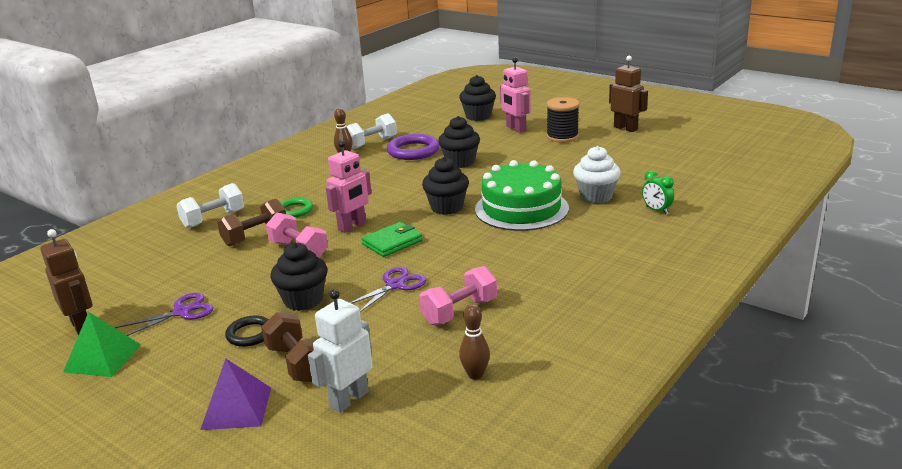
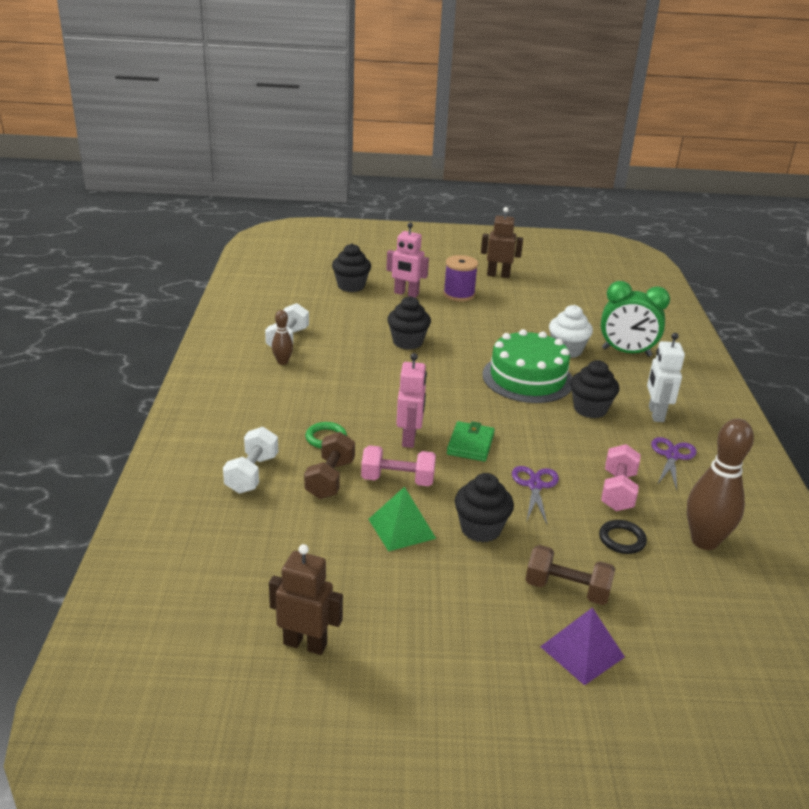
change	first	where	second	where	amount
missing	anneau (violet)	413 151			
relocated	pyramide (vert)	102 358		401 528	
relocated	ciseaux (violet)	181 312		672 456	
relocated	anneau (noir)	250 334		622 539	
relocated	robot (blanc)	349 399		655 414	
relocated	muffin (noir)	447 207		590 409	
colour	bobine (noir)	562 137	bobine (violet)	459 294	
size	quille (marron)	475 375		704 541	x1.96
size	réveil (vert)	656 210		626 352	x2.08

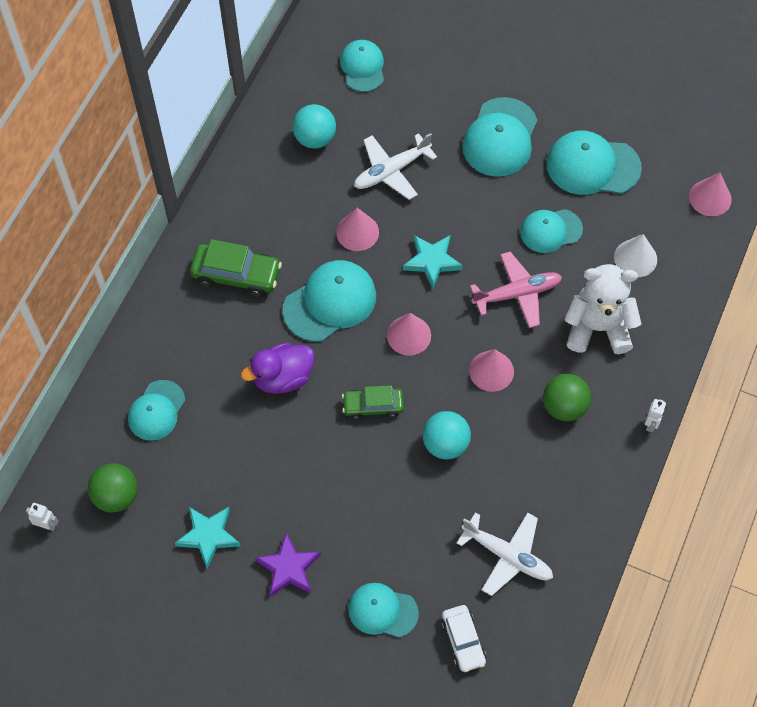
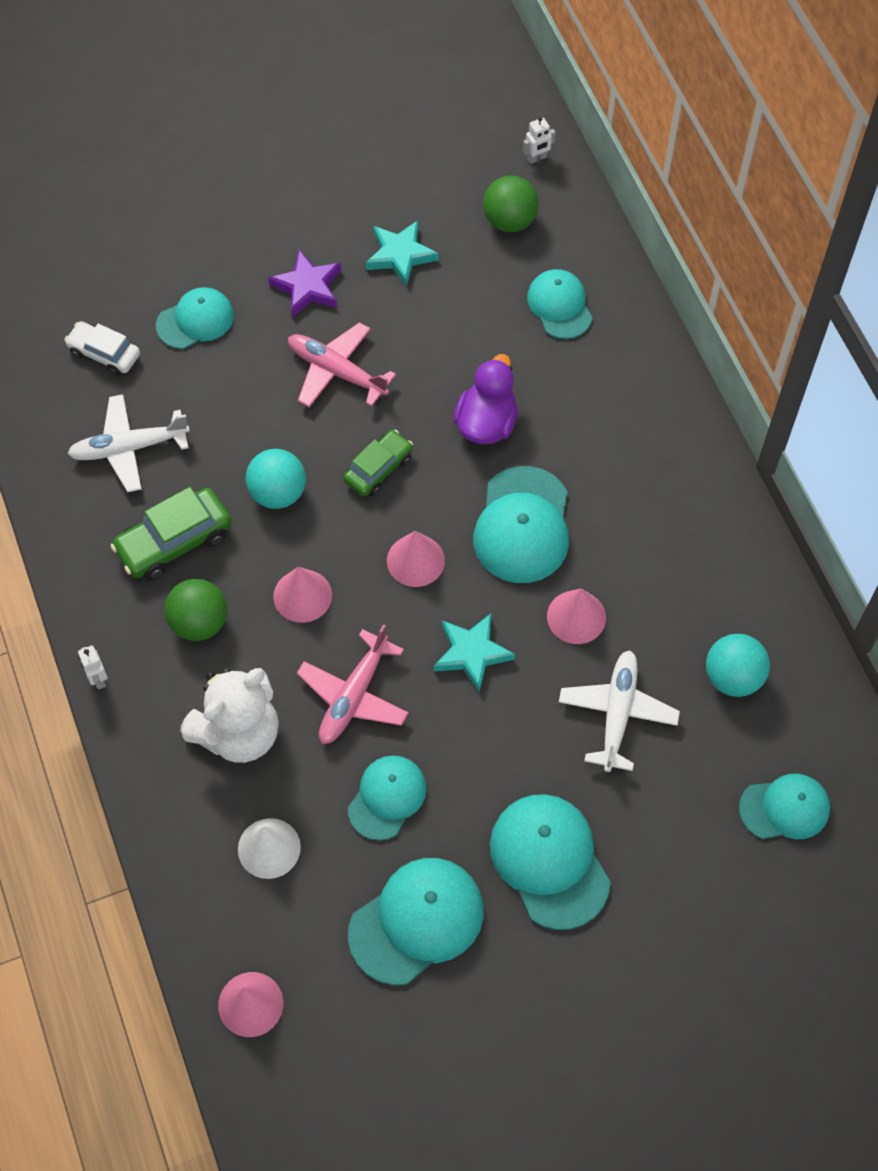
change	first	where	second	where	amount
appeared			avion (rose)	336 371	
relocated	voiture (vert)	236 275		174 541	
spun	casquette (turquoise)	362 67		785 808	45 degrees counterclockwise

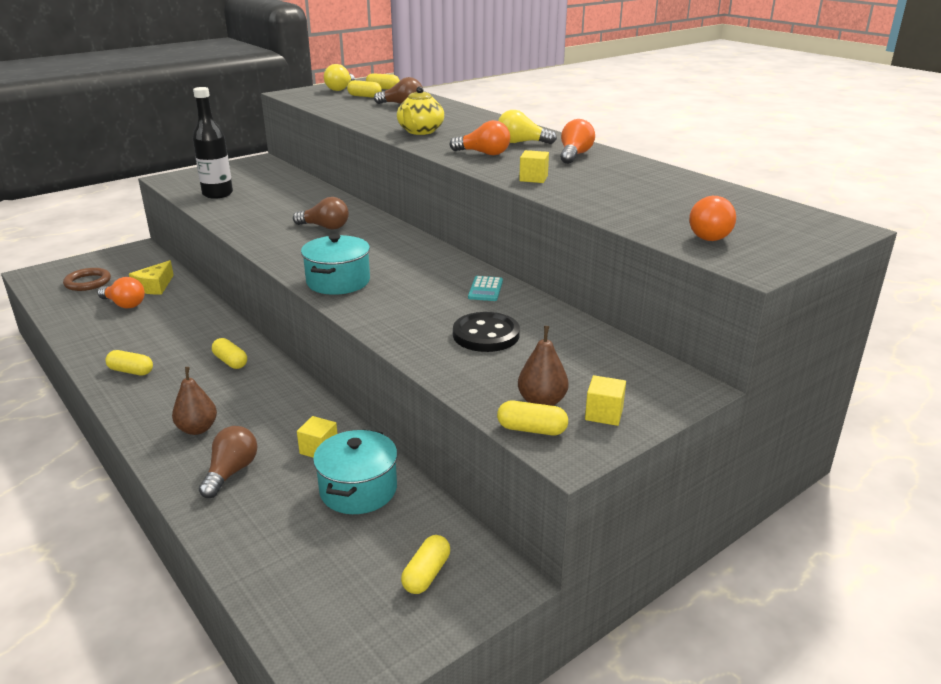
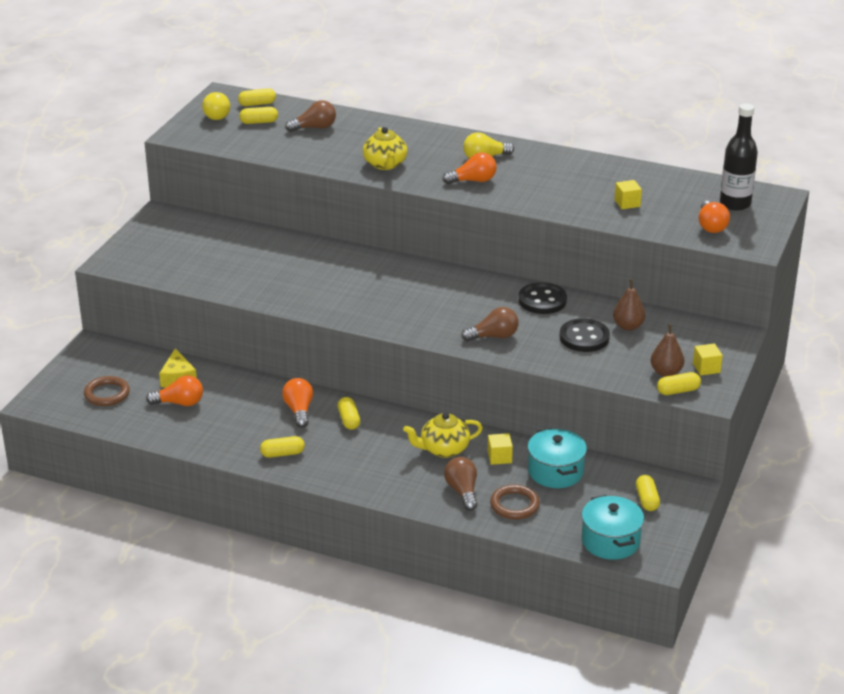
change	first	where	second	where	amount
appeared			théière (jaune)	443 449	
appeared			anneau (marron)	514 505	
relocated	poire (marron)	197 429		628 326	
relocated	bouteille (noir)	217 194		735 204	
relocated	ampoule (marron)	325 227		494 336	
relocated	marmite (turquoise)	338 281		610 541	
relocated	cube (jaune)	533 178		627 203	
relocated	ampoule (orange)	574 155		299 410	
exchanged	calculatrice (turquoise)	485 289	bouton (noir)	542 300	
spun	gélule (jaune)	230 361		349 420	60 degrees clockwise

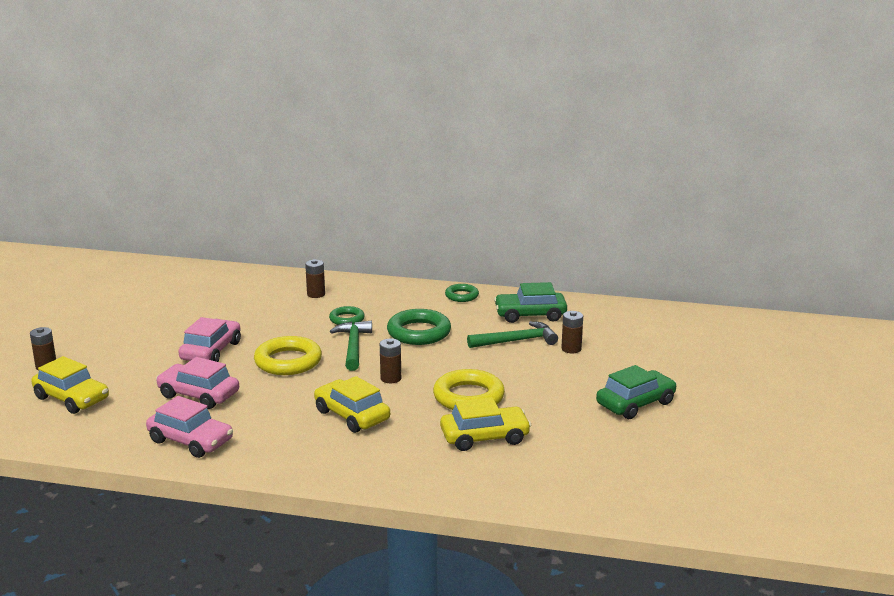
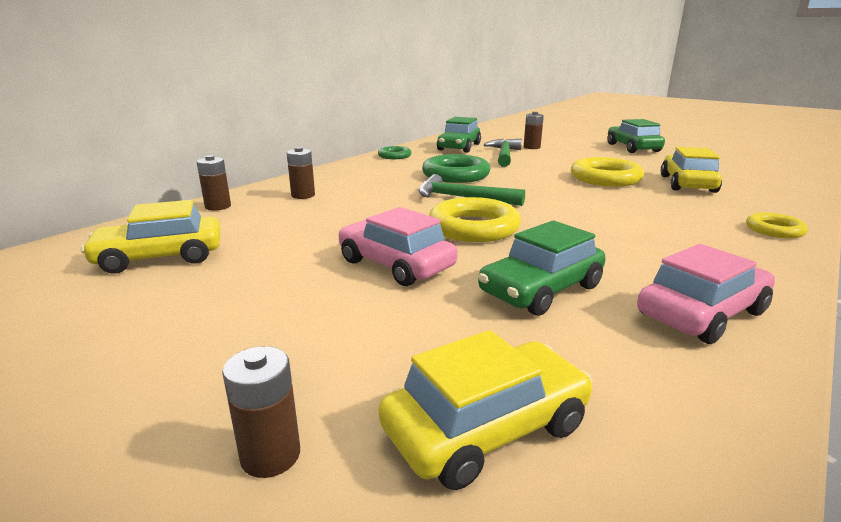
change	first	where	second	where	amount
missing	anneau (vert)	347 319			
appeared			anneau (jaune)	774 230	
relocated	voiture (jaune)	352 415		160 257	
relocated	pile (marron)	391 378		218 206	
colour	voiture (rose)	199 395	voiture (vert)	541 289	

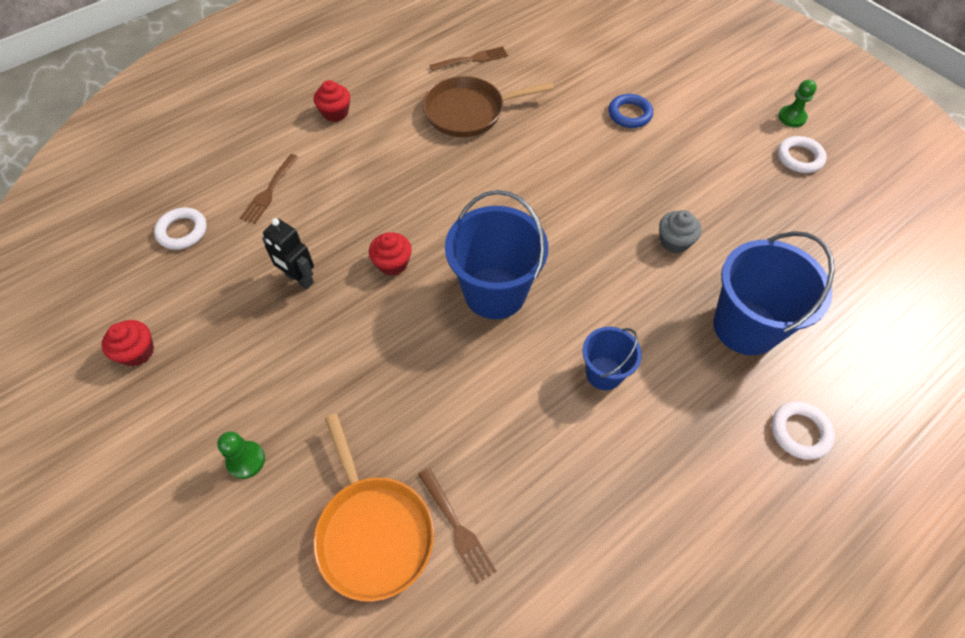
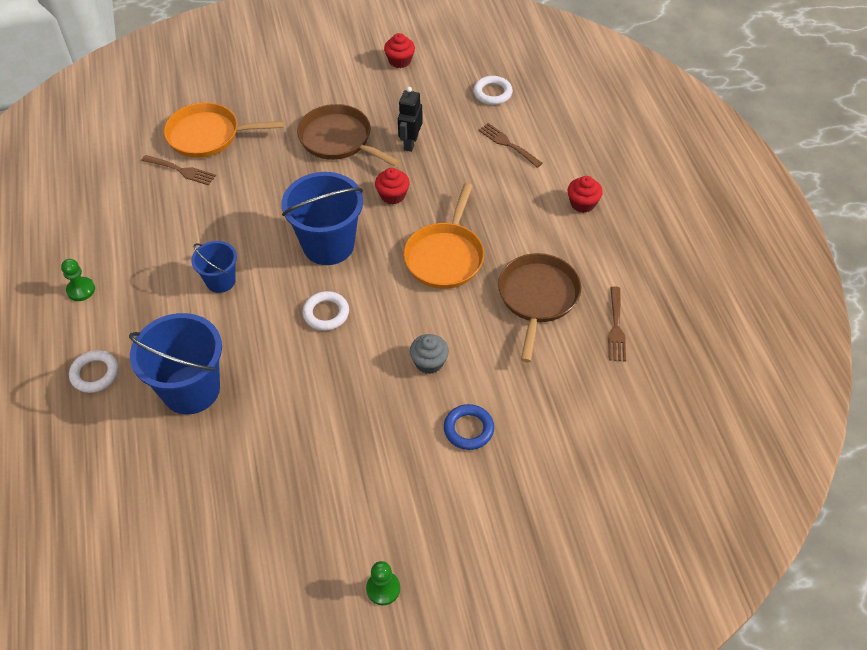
change	first	where	second	where	amount
appeared			poêle (marron)	339 140	
appeared			poêle (orange)	445 256	
relocated	pion (vert)	246 460		81 290	
relocated	muffin (gris)	674 241		429 362	
relocated	anneau (blanc)	799 158		326 313	
spun	robot (noir)	299 279		410 143	45 degrees counterclockwise
spun	fourchette (marron)	457 528		181 170	150 degrees counterclockwise

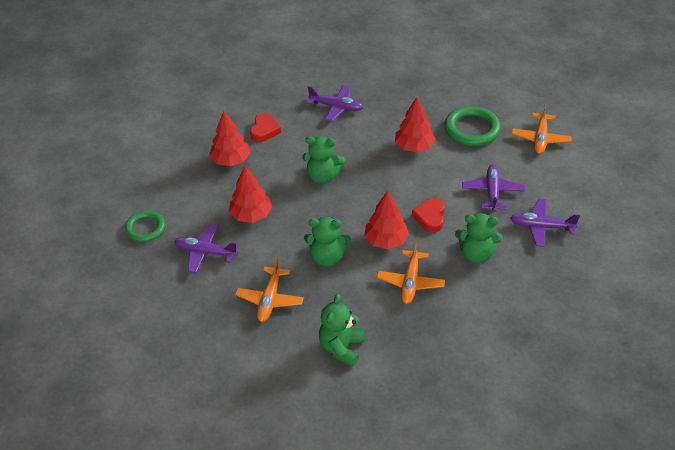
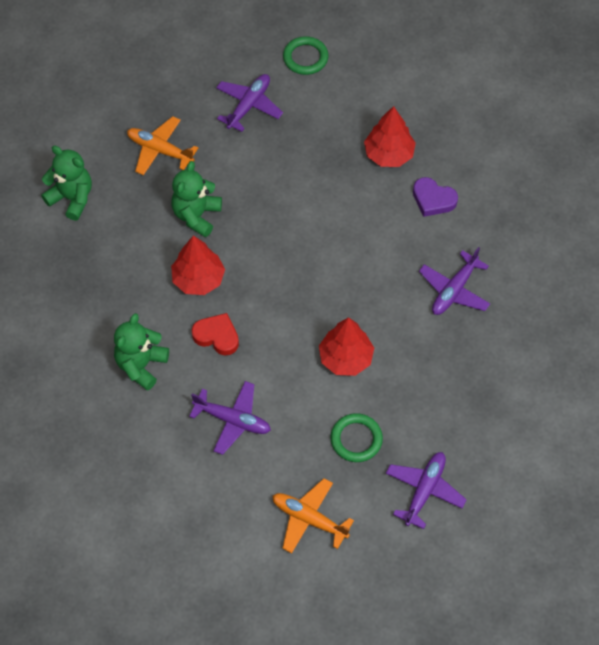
change	first	where	second	where	amount
missing	arbre (rouge)	251 215			
missing	ours en peluche (vert)	323 177			
missing	avion (orange)	410 282			
relocated	avion (violet)	541 226		424 491	
colour	cœur (rouge)	264 130	cœur (violet)	433 200	
size	anneau (vert)	472 129		356 439	x0.66

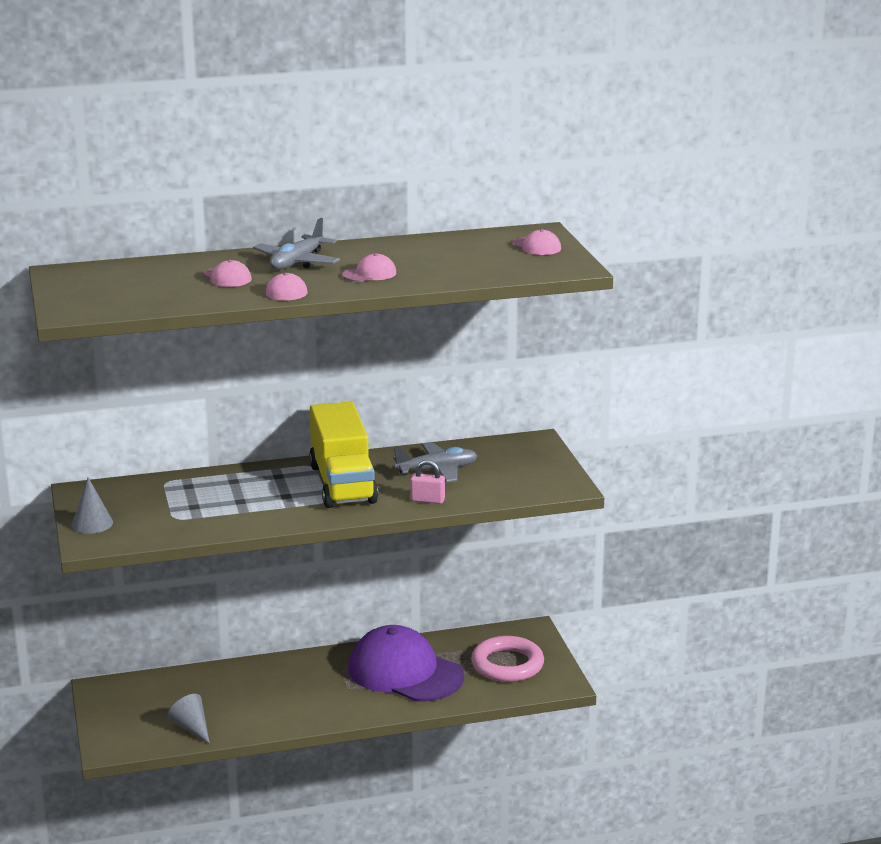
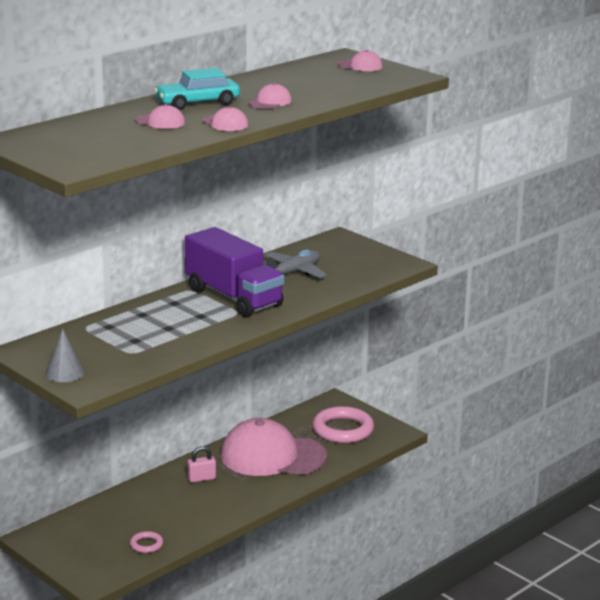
change	first	where	second	where	amount
relocated	cadenas (rose)	427 500		201 478	
exchanged	cône (gris)	191 728	anneau (rose)	146 545	
exchanged	avion (gris)	297 262	voiture (turquoise)	197 103	
colour	camion (jaune)	342 484	camion (violet)	233 297	
colour	casquette (violet)	405 672	casquette (rose)	272 456	

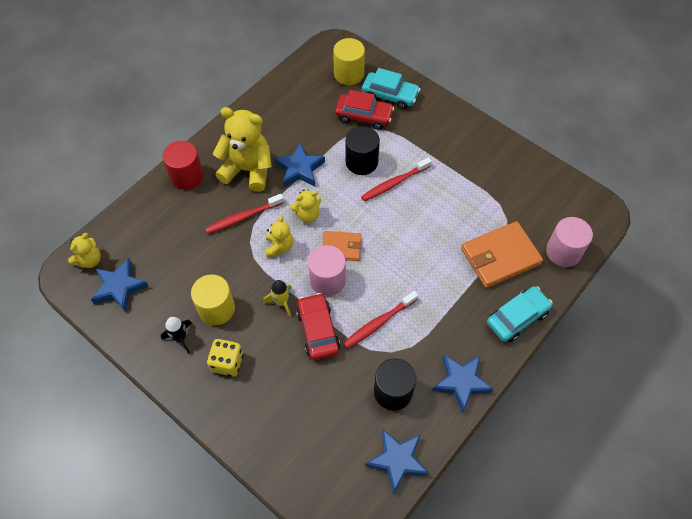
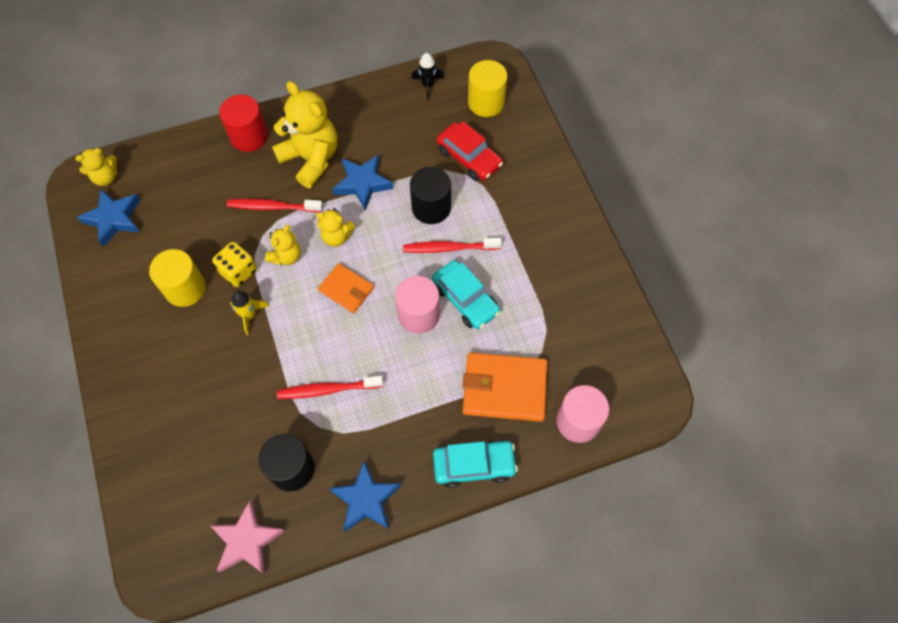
change	first	where	second	where	amount
missing	voiture (rouge)	318 330			
relocated	fusée (noir)	180 338		427 85	
relocated	dé (jaune)	227 363		238 271	
relocated	cylindre (rose)	327 280		418 314	
relocated	voiture (turquoise)	390 95		465 299	
colour	étoile (bleu)	397 460	étoile (rose)	247 541	

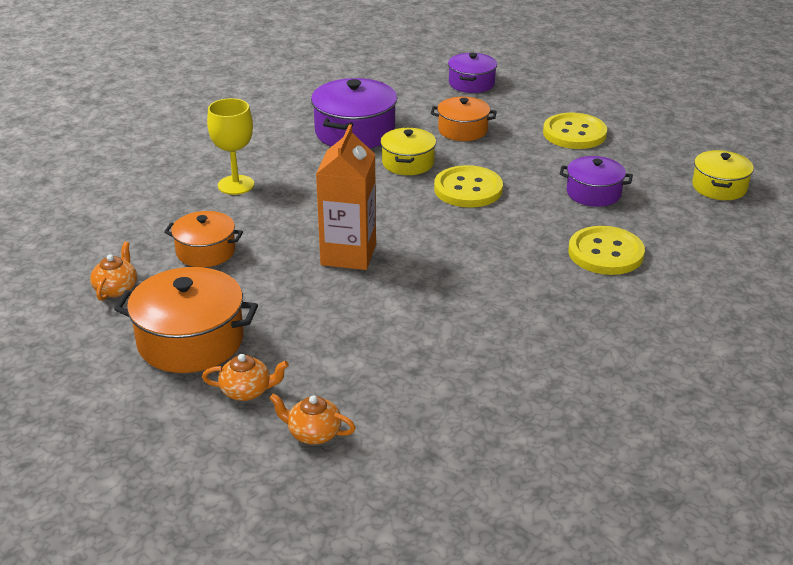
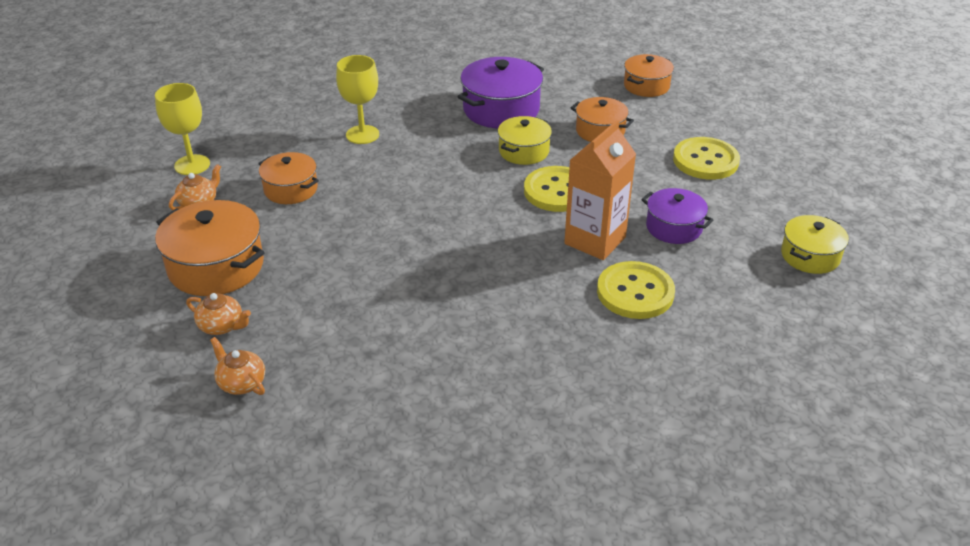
change	first	where	second	where	amount
appeared			verre à pied (jaune)	192 165	
relocated	brique de lait (orange)	348 255		595 240	
colour	marmite (violet)	471 83	marmite (orange)	646 86	

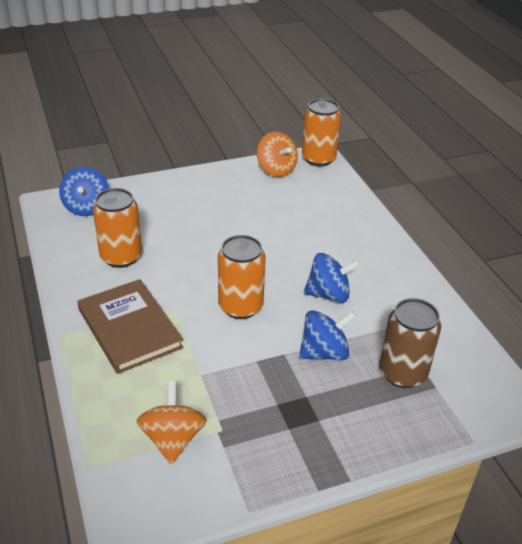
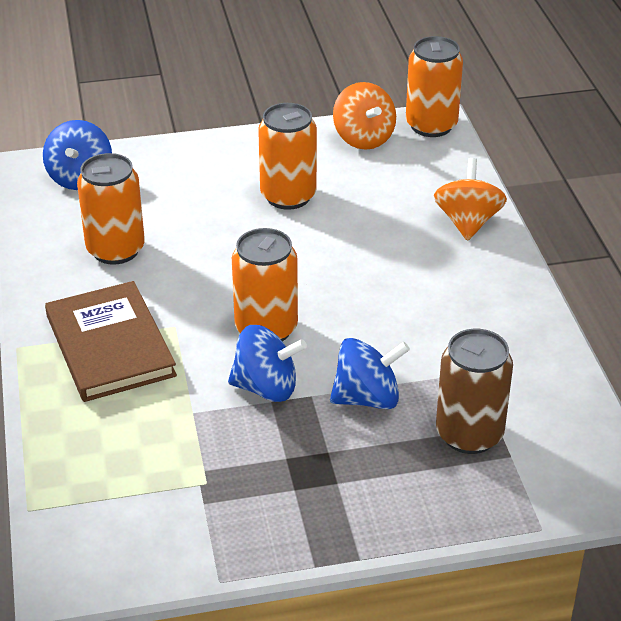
change	first	where	second	where	amount
appeared			canette (orange)	288 196	
relocated	toupie (orange)	172 439		467 222	
relocated	toupie (bleu)	328 294		266 388	

